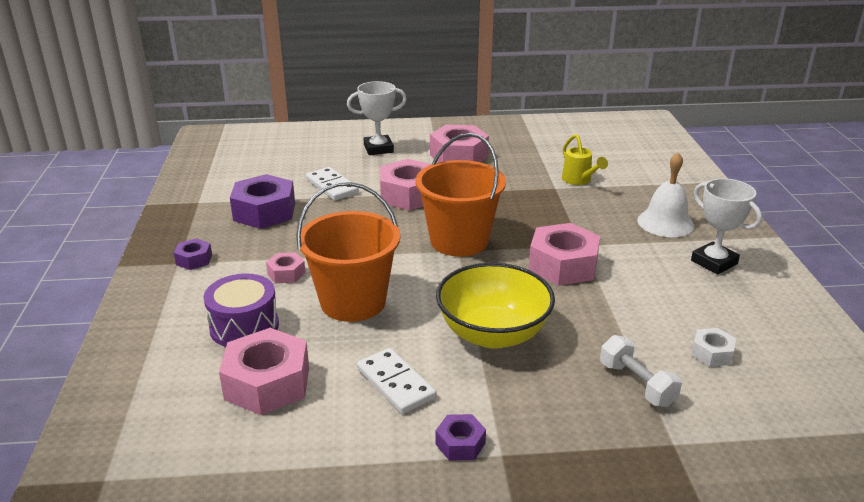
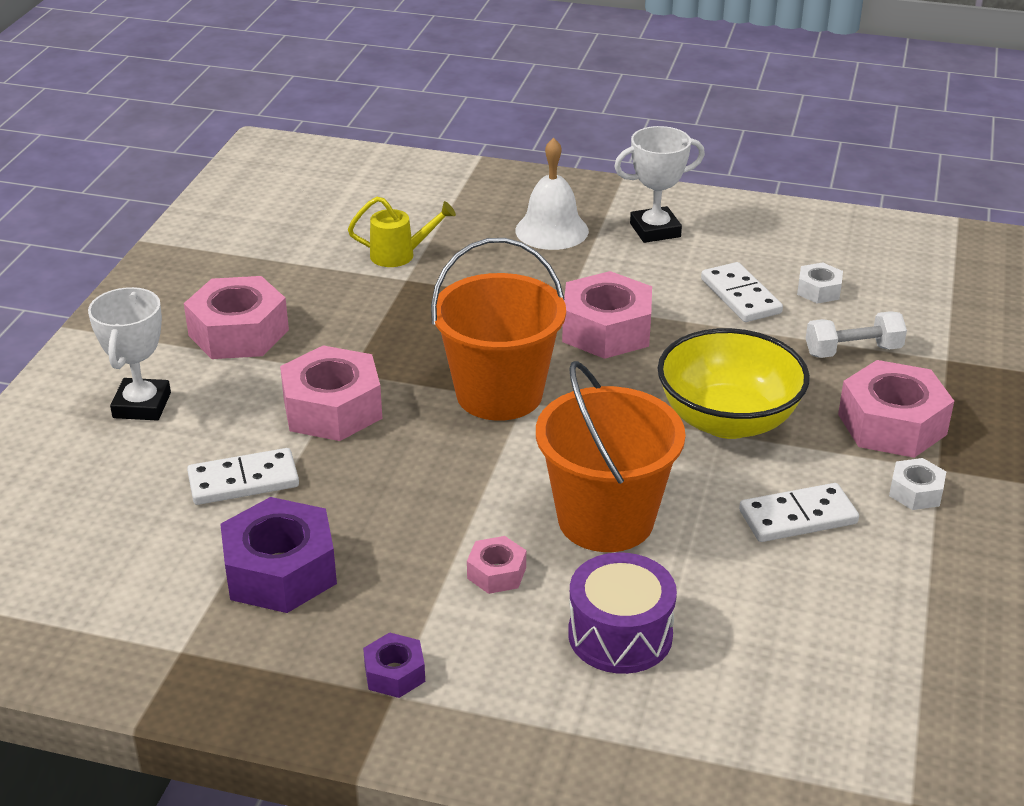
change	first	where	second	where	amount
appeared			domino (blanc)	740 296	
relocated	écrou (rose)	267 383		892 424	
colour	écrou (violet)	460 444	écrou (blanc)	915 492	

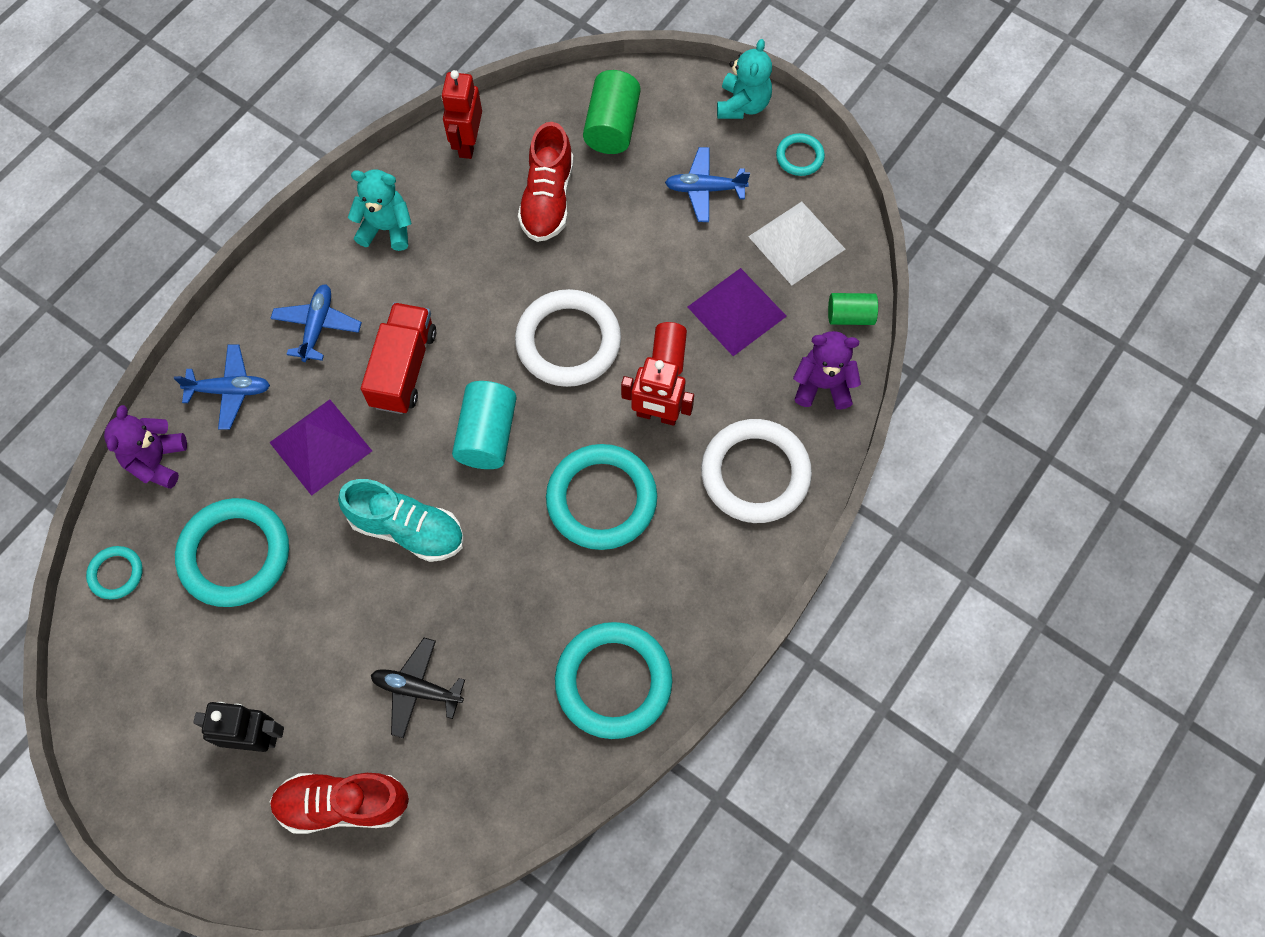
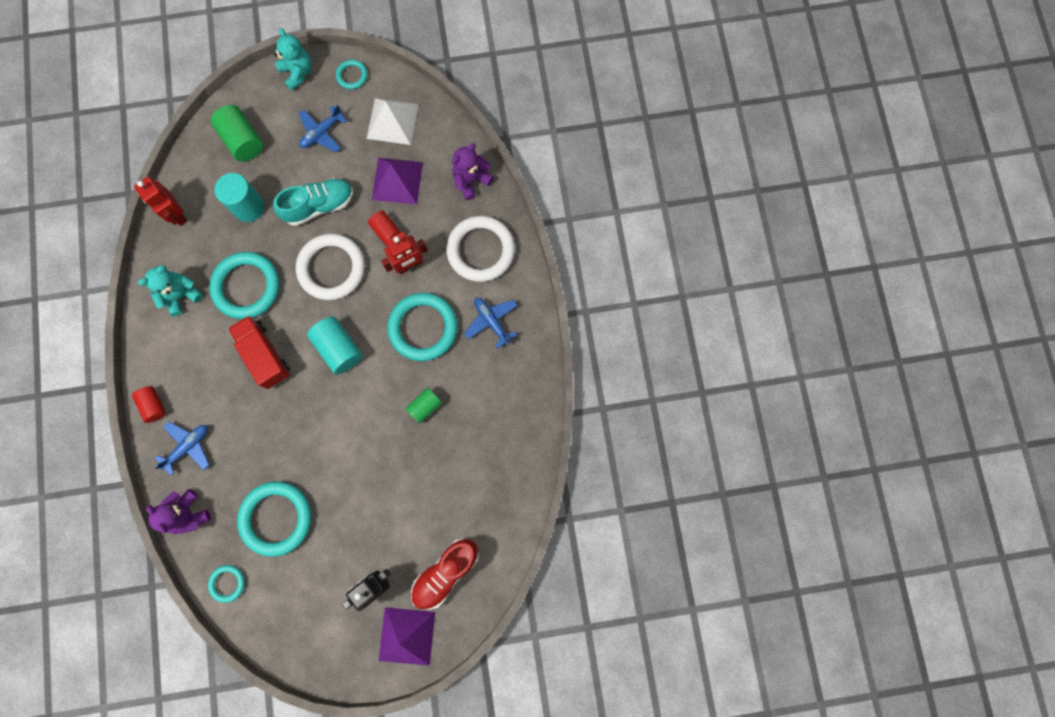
change	first	where	second	where	amount
missing	avion (noir)	417 689			
appeared			cylindre (rouge)	154 405	
relocated	pyramide (violet)	320 446		407 636	
relocated	avion (bleu)	317 326		491 321	
relocated	chaussure (turquoise)	407 529		319 206	
relocated	anneau (turquoise)	613 681		247 287	
relocated	cylindre (vert)	850 316		425 406	
exchanged	chaussure (rouge)	548 199	cylindre (turquoise)	249 207	

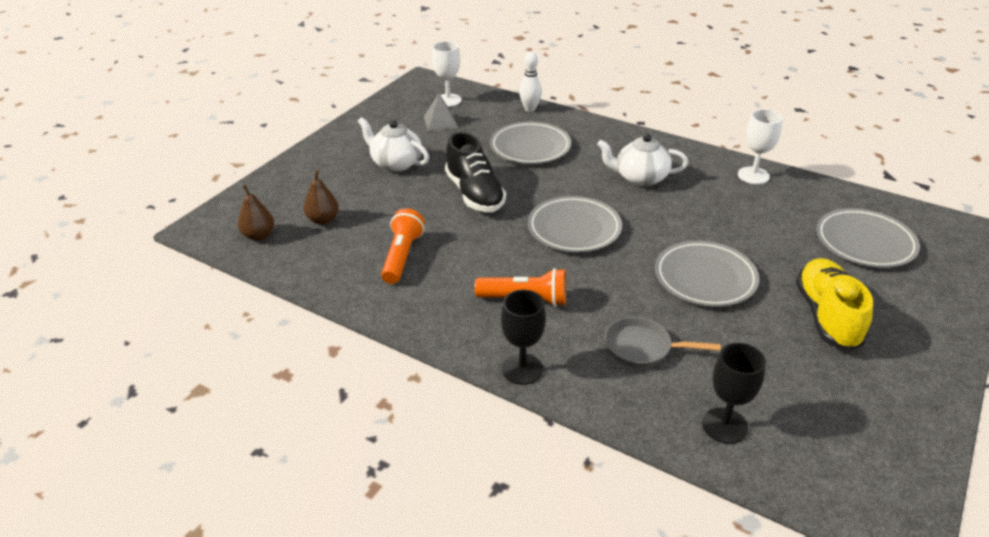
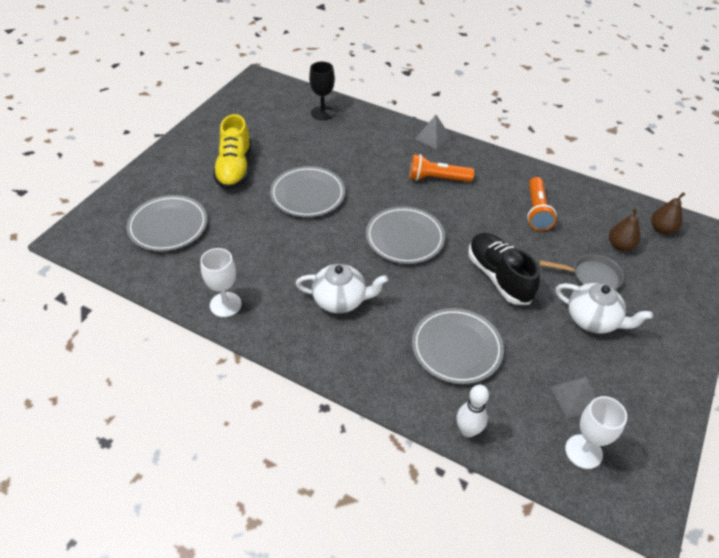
change	first	where	second	where	amount
relocated	poêle (gris)	642 348		591 277	
exchanged	verre à pied (noir)	522 369	pyramide (gris)	432 137	

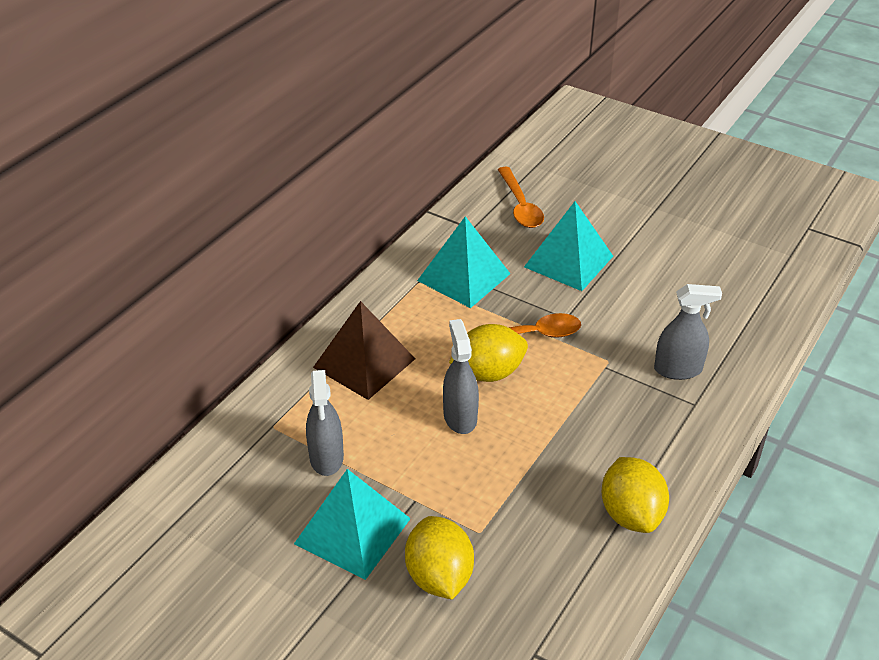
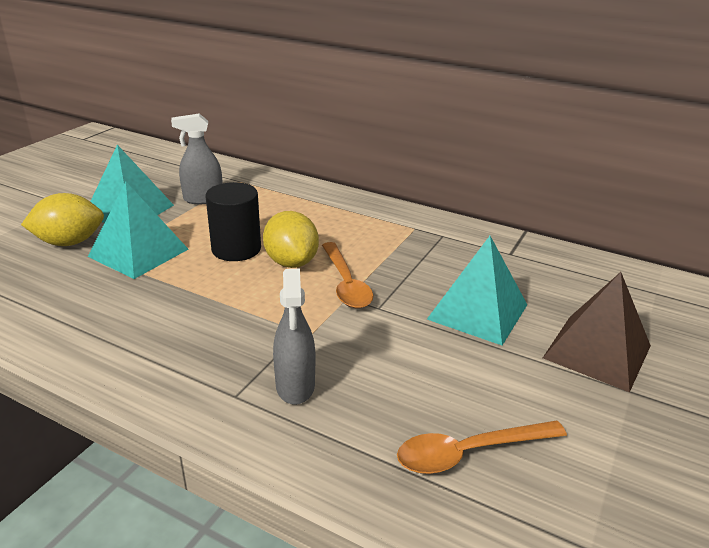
change	first	where	second	where	amount
missing	citron (jaune)	631 514			
relocated	pyramide (marron)	364 363		597 351	
relocated	pyramide (turquoise)	463 277		139 252	
relocated	cuillère (orange)	520 205		469 452	
exchanged	vaporisateur (gris)	460 417	cylindre (noir)	236 249	

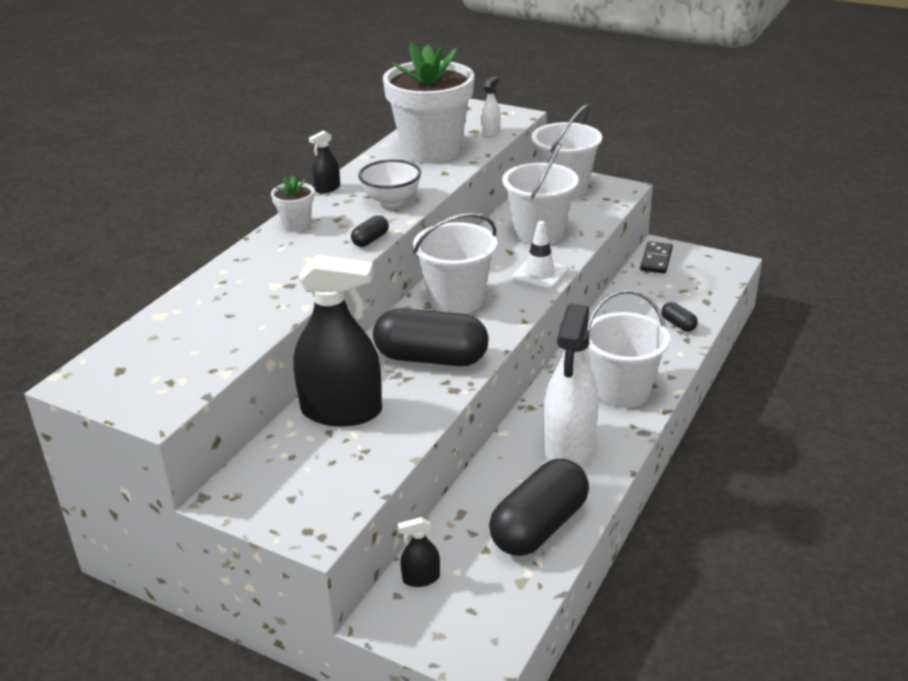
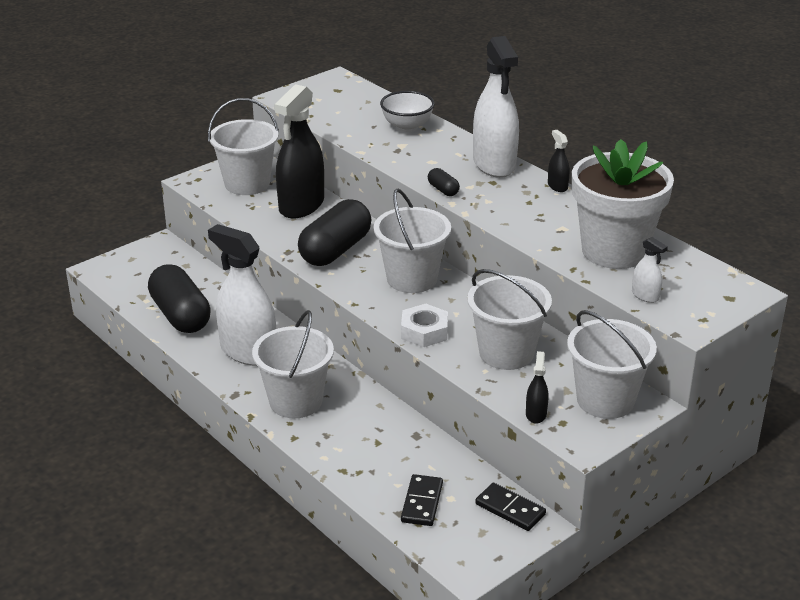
change	first	where	second	where	amount
missing	gélule (noir)	678 324			
appeared			seau (blanc)	247 184	
appeared			domino (noir)	422 502	
relocated	bol (blanc)	391 201		407 127	
relocated	vaporisateur (noir)	421 578		536 414	
exchanged	pot de fleurs (blanc)	296 225	vaporisateur (blanc)	494 164	
exchanged	cône de chantier (blanc)	539 274	écrou (blanc)	424 331	

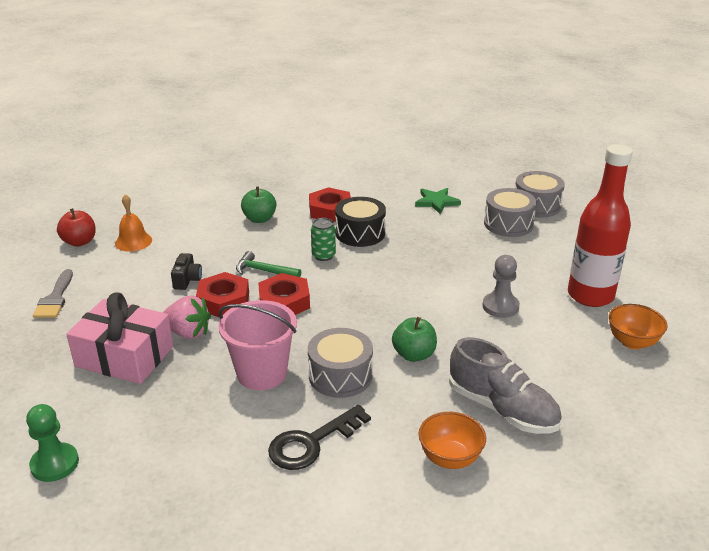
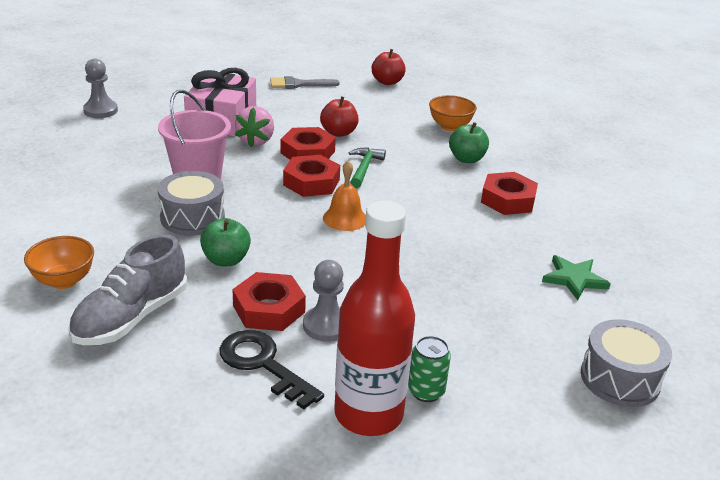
change	first	where	second	where	amount
missing	tambour (noir)	360 233			
missing	tambour (gris)	508 224			
appeared			écrou (rouge)	269 309	
relocated	cloche (orange)	133 241		345 218	
relocated	clé (noir)	311 443		263 364	
relocated	canette (vert)	323 256		426 391	
relocated	bol (orange)	632 342		450 126	
exchanged	appareil photo (noir)	187 280	pomme (rouge)	338 133	
colour	pion (vert)	55 464	pion (gris)	100 110	

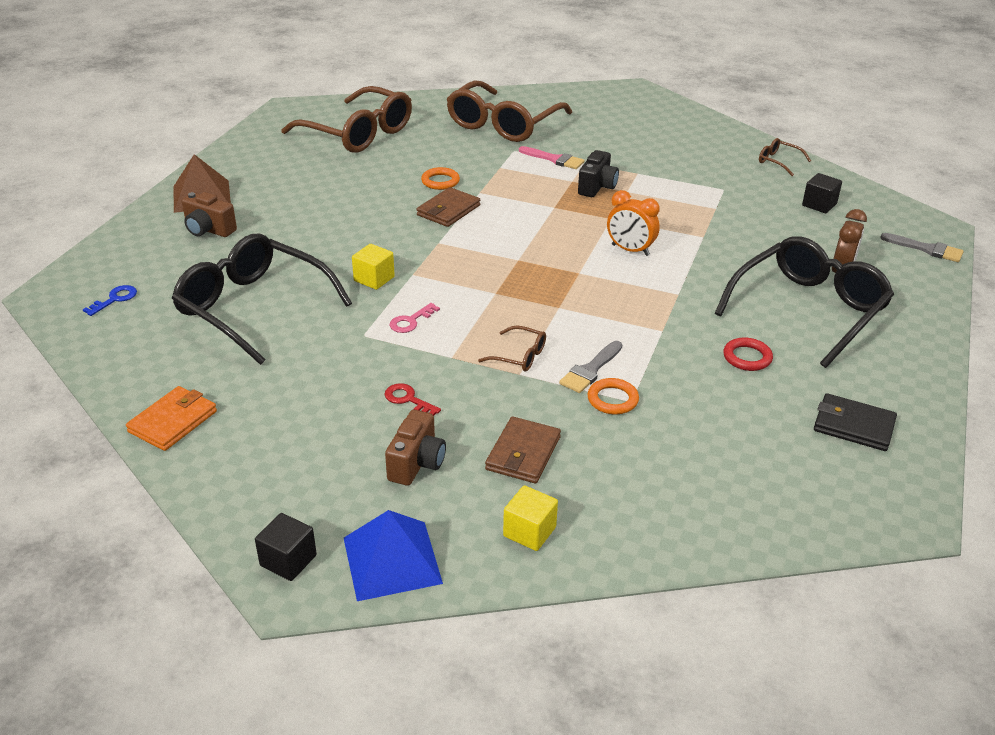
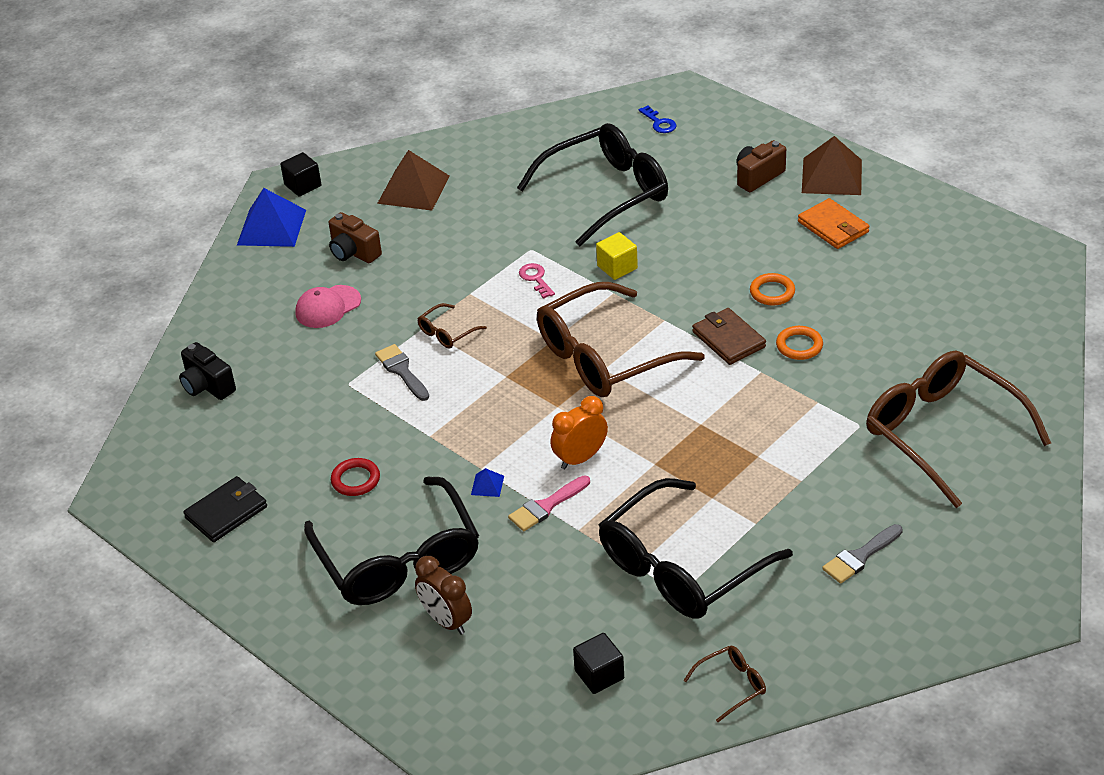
change	first	where	second	where	amount
missing	clé (rouge)	408 399			
missing	cube (jaune)	529 532			
appeared			pyramide (marron)	413 189	
appeared			pyramide (bleu)	487 485	
appeared			lunettes (noir)	681 567	
relocated	portefeuille (orange)	173 421		833 227	
relocated	lunettes (marron)	358 133		604 357	
relocated	pinceau (rose)	554 159		546 506	
relocated	appareil photo (noir)	597 187		207 386	
relocated	anneau (orange)	612 399		772 292	
relocated	pinceau (gris)	926 249		860 556	
exchanged	portefeuille (marron)	523 453	casquette (rose)	328 307	

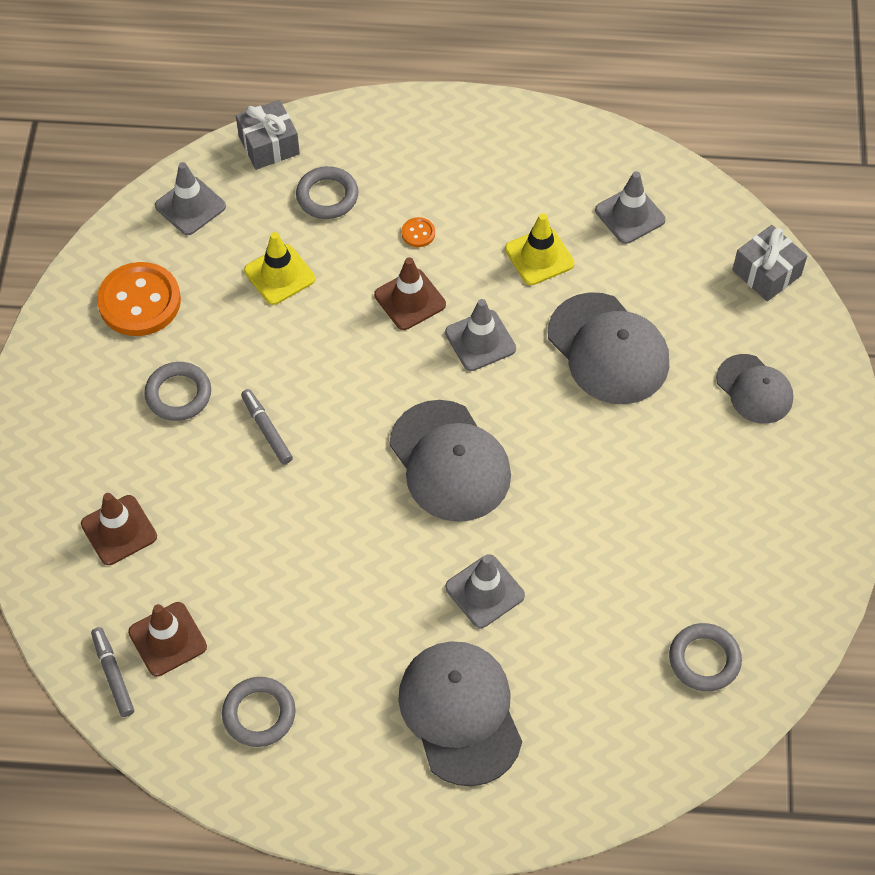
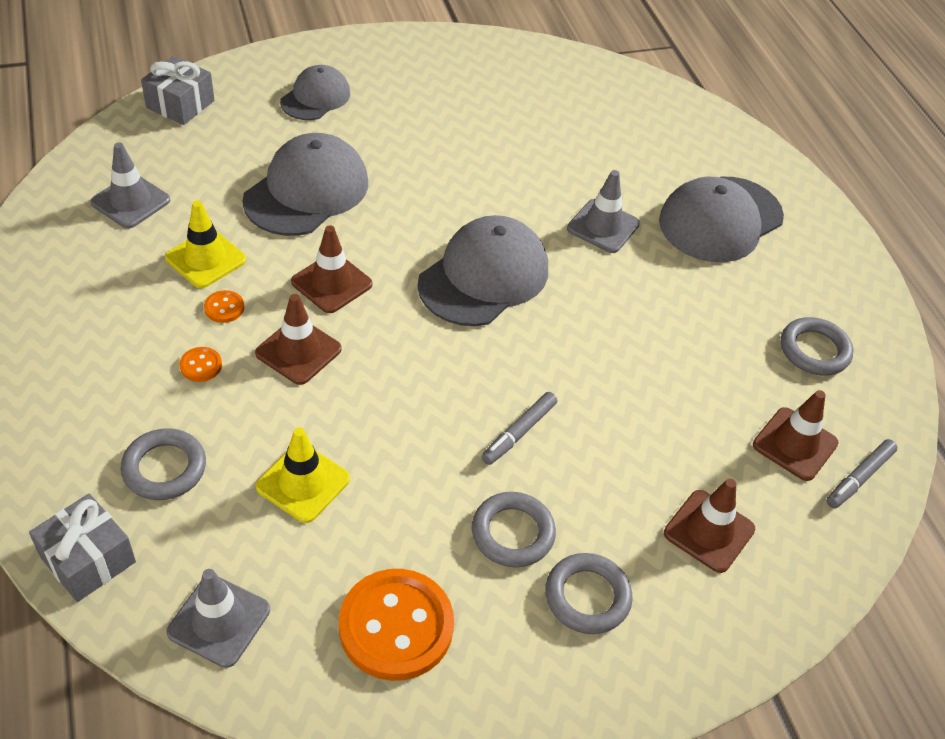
change	first	where	second	where	amount
appeared			bouton (orange)	224 308	
relocated	anneau (gris)	704 660		587 597	
colour	cône de chantier (gris)	480 340	cône de chantier (marron)	331 283	

